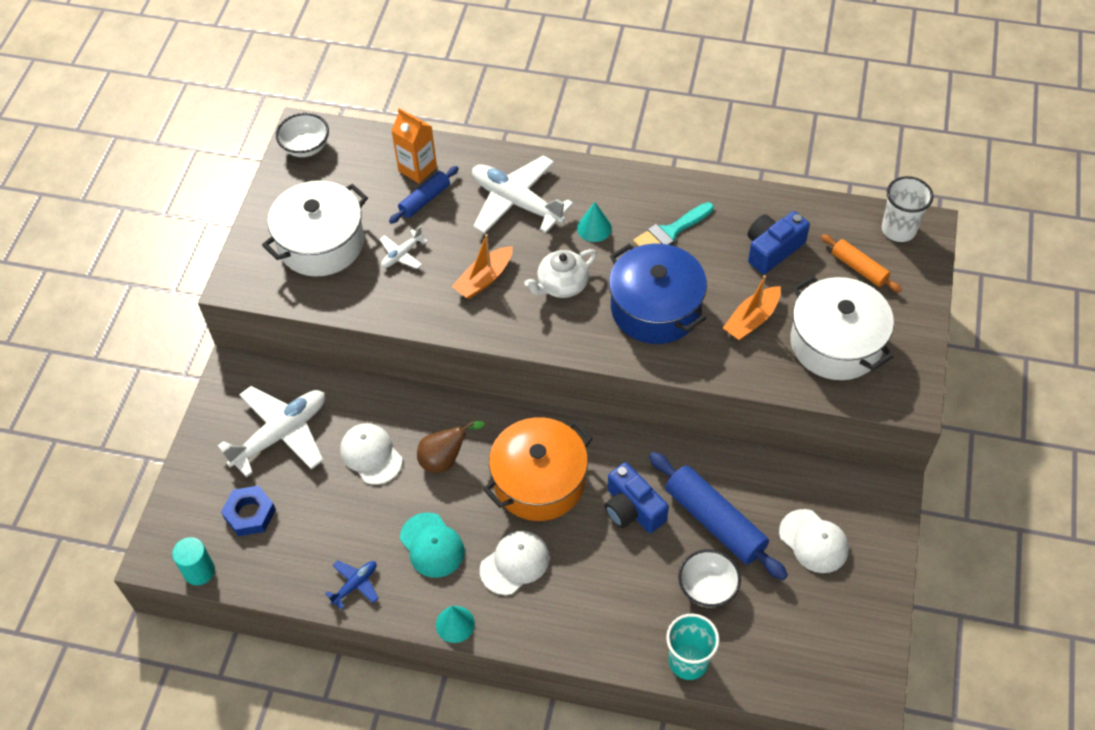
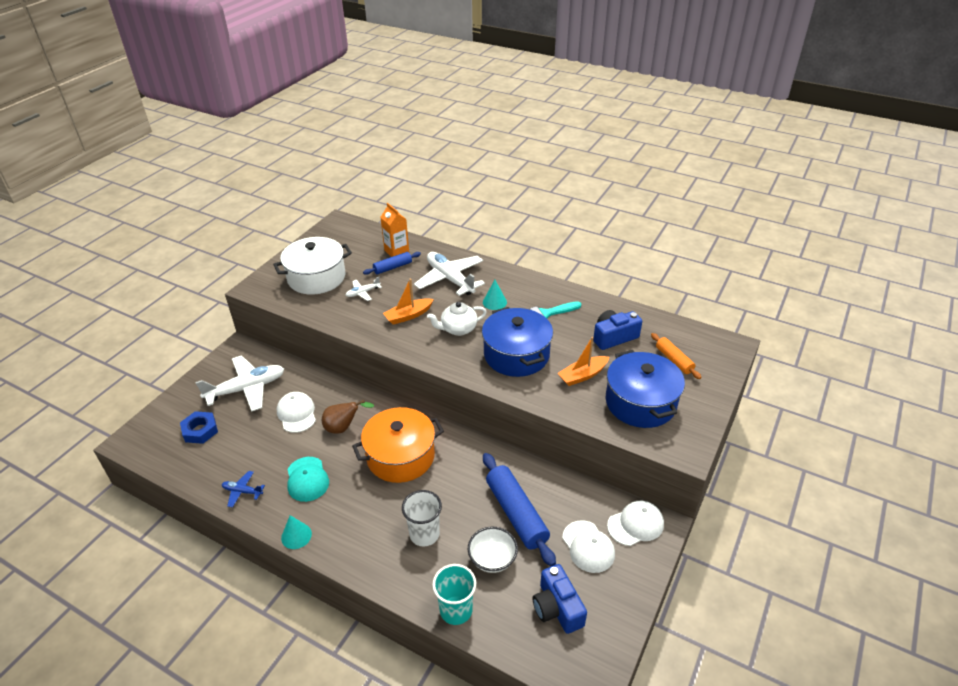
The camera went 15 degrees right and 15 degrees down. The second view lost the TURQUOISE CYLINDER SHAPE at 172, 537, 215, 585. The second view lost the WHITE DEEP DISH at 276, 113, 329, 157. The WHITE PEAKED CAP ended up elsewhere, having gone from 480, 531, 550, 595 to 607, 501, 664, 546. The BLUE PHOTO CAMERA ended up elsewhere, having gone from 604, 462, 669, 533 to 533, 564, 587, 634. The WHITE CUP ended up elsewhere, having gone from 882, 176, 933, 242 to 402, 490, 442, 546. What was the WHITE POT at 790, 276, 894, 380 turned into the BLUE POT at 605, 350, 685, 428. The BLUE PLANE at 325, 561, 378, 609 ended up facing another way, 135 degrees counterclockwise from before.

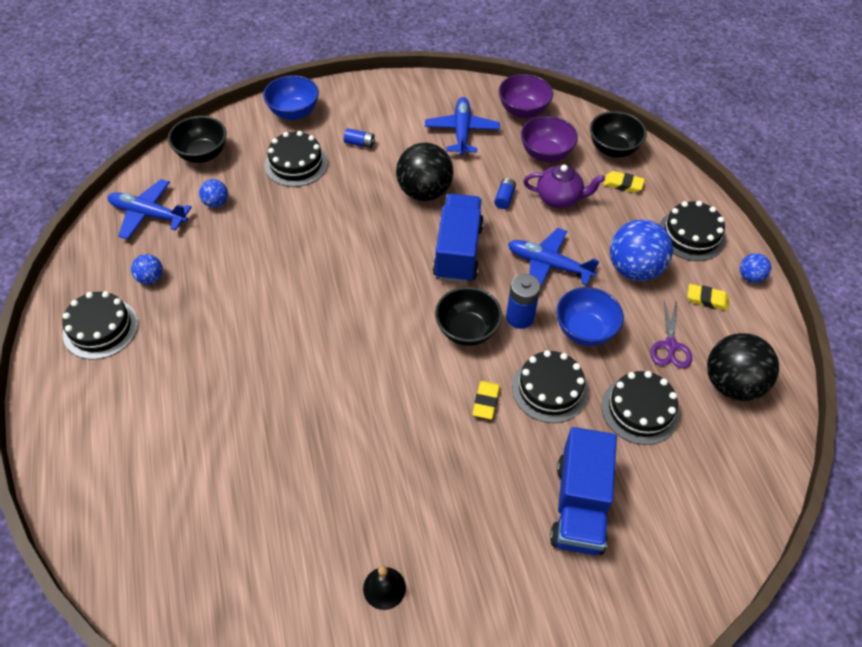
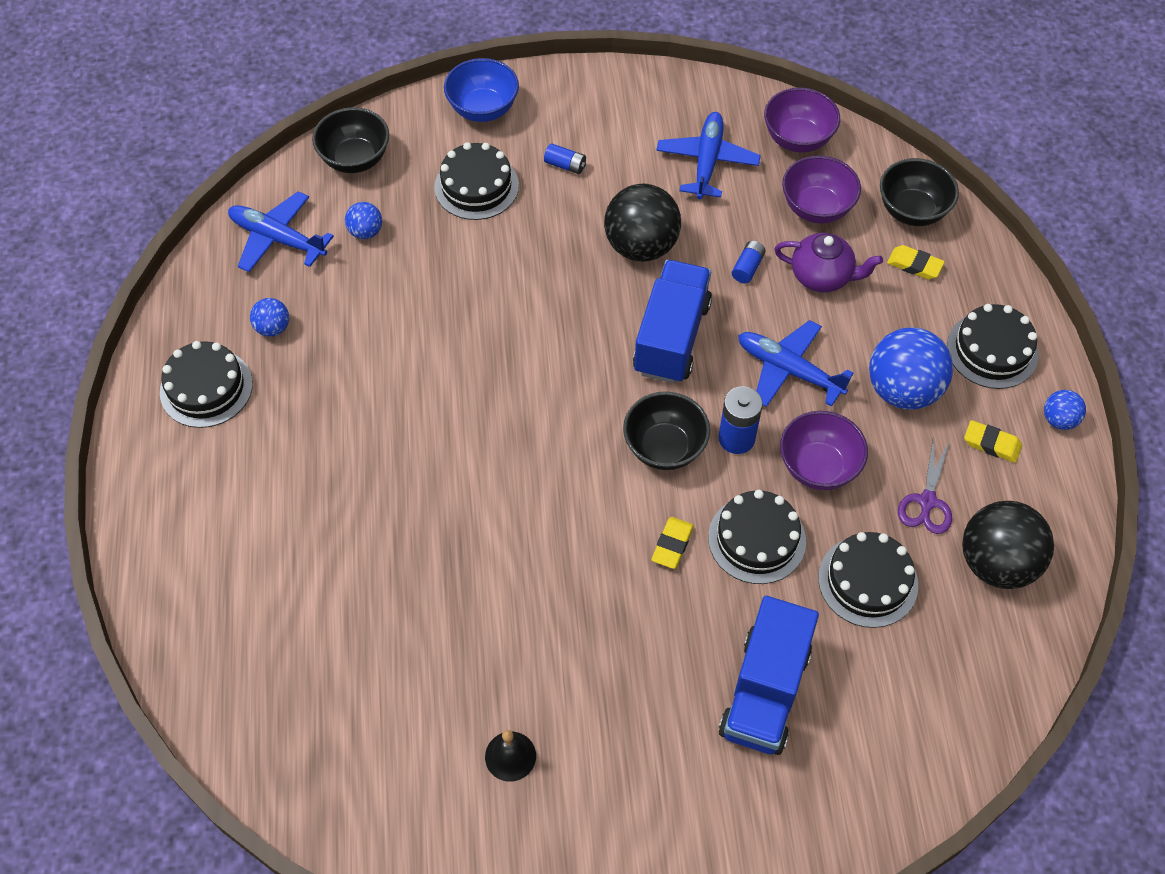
The camera went 10 degrees right and 5 degrees up. What was the BLUE DEEP DISH at 556, 287, 624, 346 turned into the PURPLE DEEP DISH at 780, 411, 868, 490.

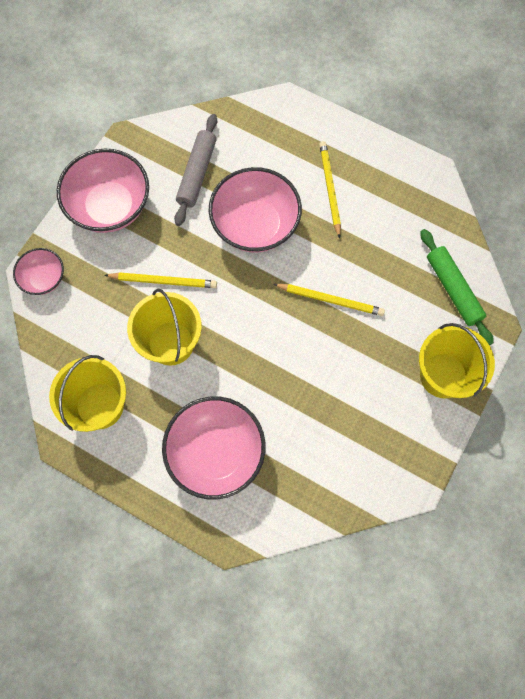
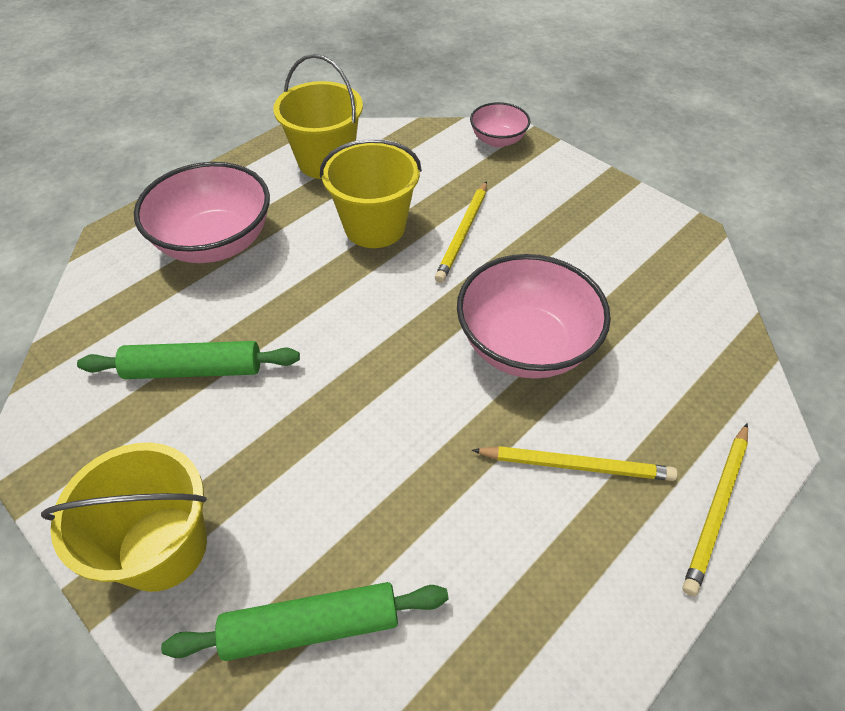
The camera went 105 degrees right and 20 degrees down. The second view lost the ROSE-PINK DEEP DISH at 57, 148, 149, 233. The second view lost the GREY DOUGH ROLLER at 174, 114, 217, 226. The second view gained the EMERALD DOUGH ROLLER at 77, 341, 300, 379. The BRIGHT YELLOW PENCIL ended up elsewhere, having gone from 273, 284, 385, 316 to 683, 423, 748, 596.

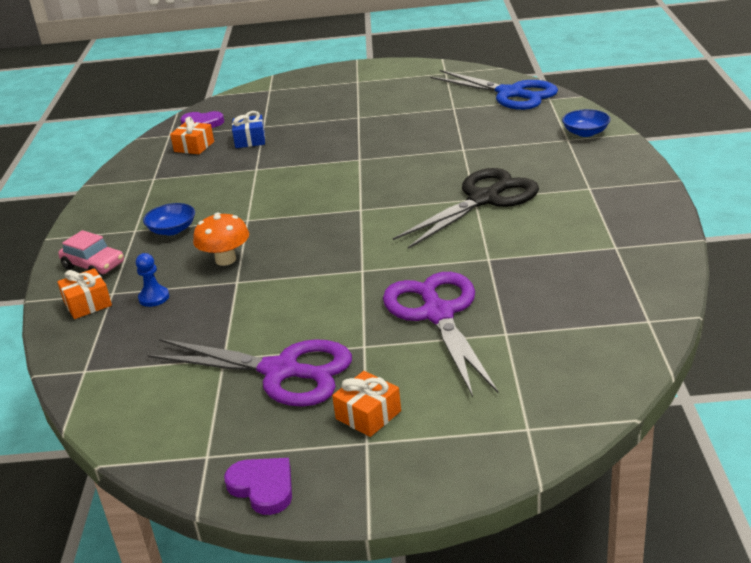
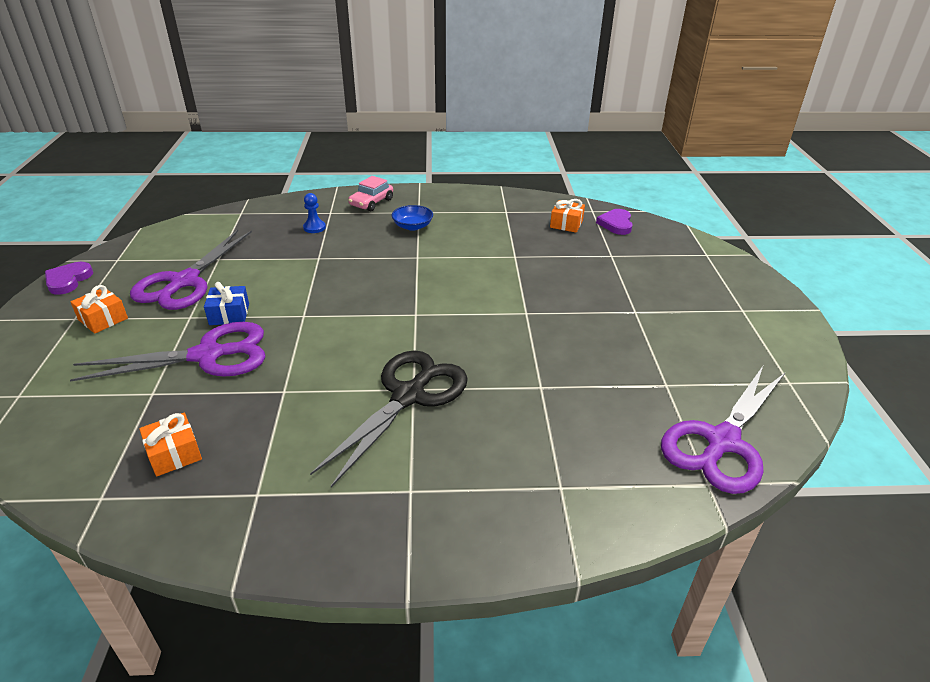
The camera went 85 degrees right and 5 degrees up. The second view lost the ORANGE TOADSTOOL at 193, 212, 249, 266. The second view lost the BLUE DEEP DISH at 562, 109, 610, 137. The ORANGE WRAPPED GIFT ended up elsewhere, having gone from 57, 268, 112, 319 to 139, 413, 202, 477. The BLUE WRAPPED GIFT ended up elsewhere, having gone from 232, 111, 265, 148 to 204, 282, 249, 325. What was the BLUE SCISSORS at 430, 70, 558, 110 turned into the PURPLE SCISSORS at 661, 366, 785, 494. The PURPLE LOVE HEART at 224, 458, 292, 515 ended up facing another way, 150 degrees clockwise from before. The EBONY SCISSORS at 393, 168, 539, 249 ended up facing another way, 105 degrees counterclockwise from before.

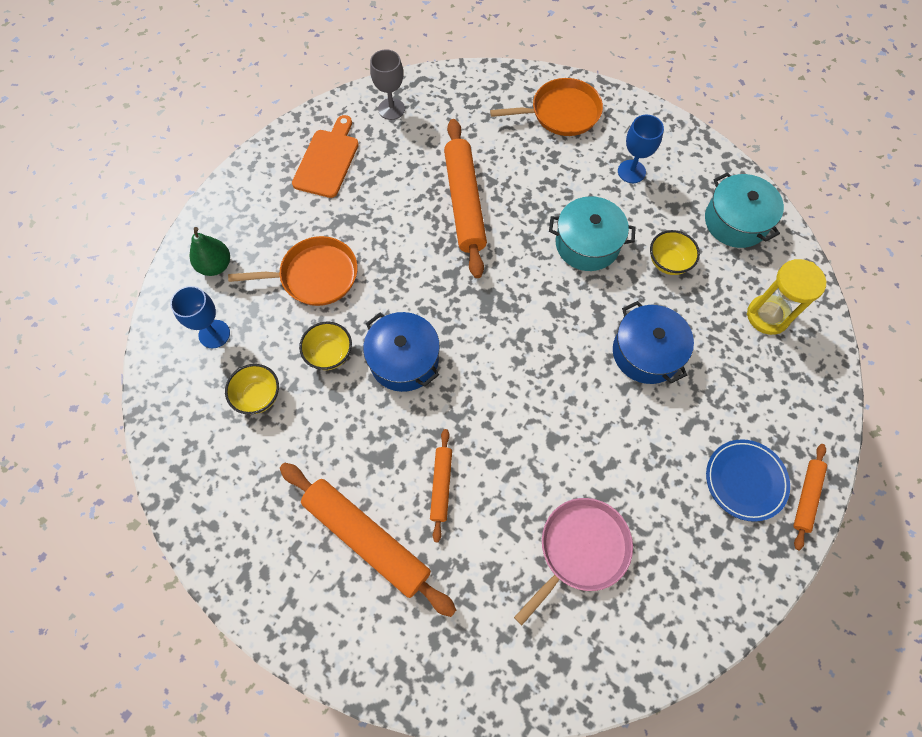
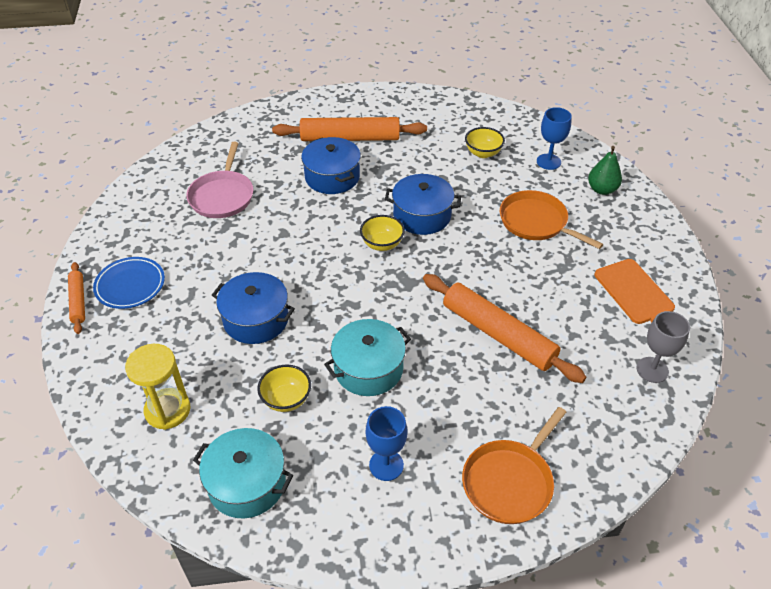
The camera went 140 degrees right and 20 degrees down. The BRIGHT YELLOW DEEP DISH ended up elsewhere, having gone from 299, 322, 352, 370 to 360, 215, 405, 251. Where the ORANGE DOUGH ROLLER stood at 430, 429, 452, 542, the BLUE POT came to stand at 301, 137, 361, 194. The ORANGE PAN at 228, 236, 358, 306 ended up facing another way, 90 degrees clockwise from before.

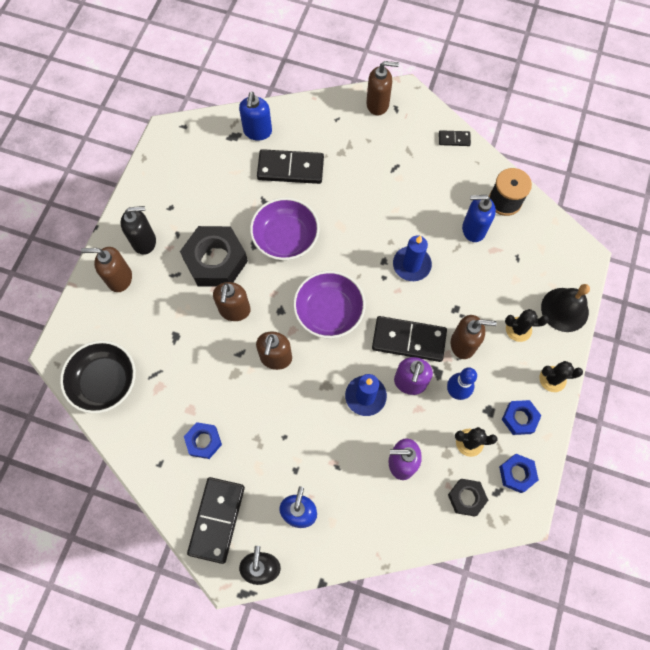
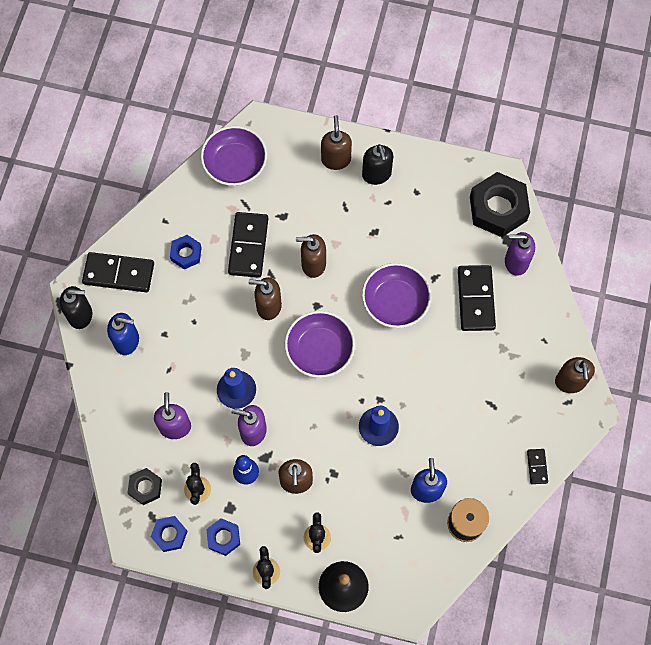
The camera went 85 degrees right and 0 degrees up. The EBONY HEXAGON NUT ended up elsewhere, having gone from 180, 226, 248, 287 to 470, 172, 530, 237. The EBONY DOMINO ended up elsewhere, having gone from 372, 316, 447, 362 to 228, 212, 268, 278. What was the EBONY DEEP DISH at 60, 341, 136, 414 turned into the PURPLE DEEP DISH at 201, 126, 267, 186. What was the BLUE PUMP BOTTLE at 239, 92, 272, 141 turned into the PURPLE PUMP BOTTLE at 505, 232, 535, 276.

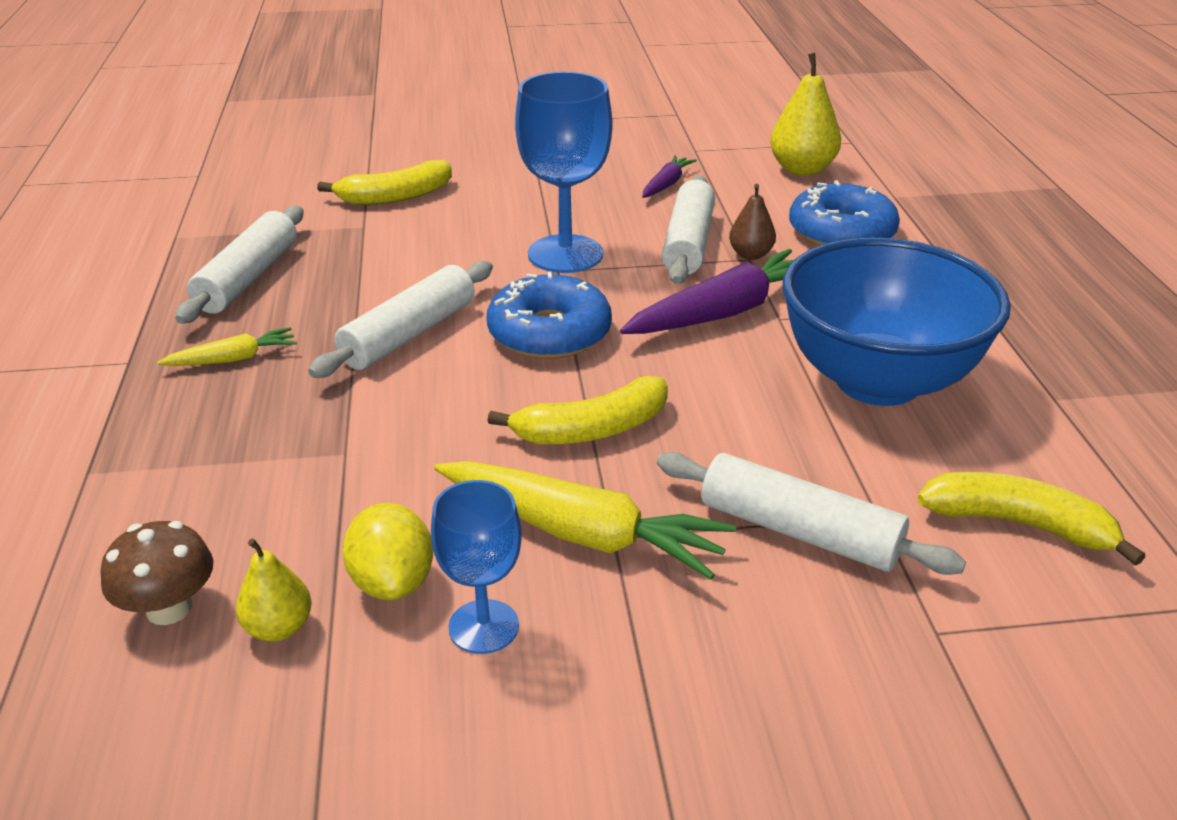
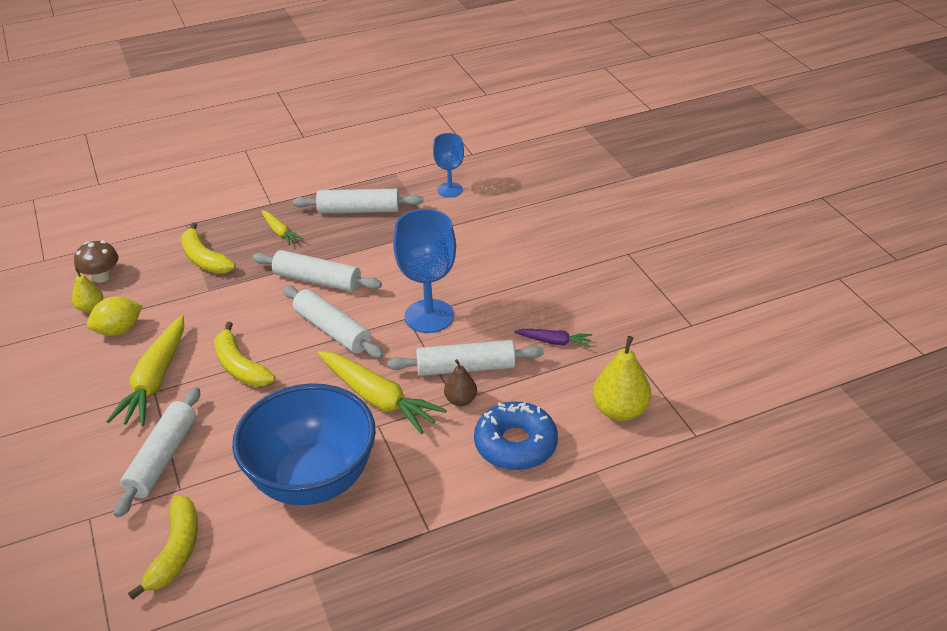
The camera went 75 degrees right and 5 degrees up. The BRIGHT YELLOW BANANA ended up elsewhere, having gone from 317, 160, 452, 205 to 181, 222, 236, 274. The BLUE WINE GLASS ended up elsewhere, having gone from 431, 480, 522, 654 to 433, 133, 464, 197. Where the BLUE DOUGHNUT stood at 487, 272, 612, 359, the WHITE DOUGH ROLLER came to stand at 283, 285, 384, 359. What was the PURPLE ROOT VEGETABLE at 620, 249, 794, 334 turned into the BRIGHT YELLOW ROOT VEGETABLE at 318, 351, 447, 434.

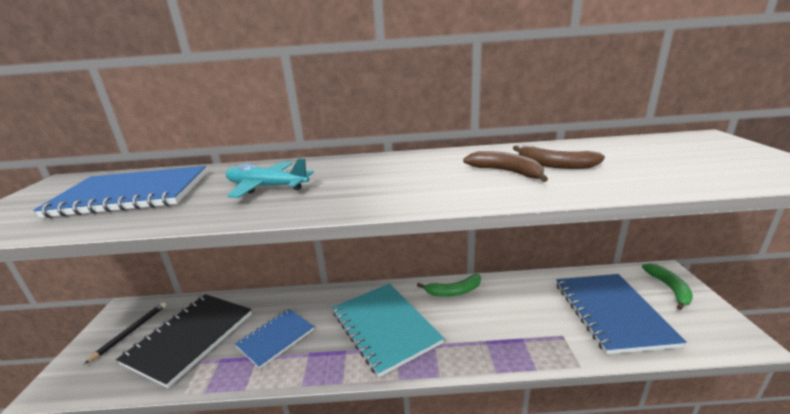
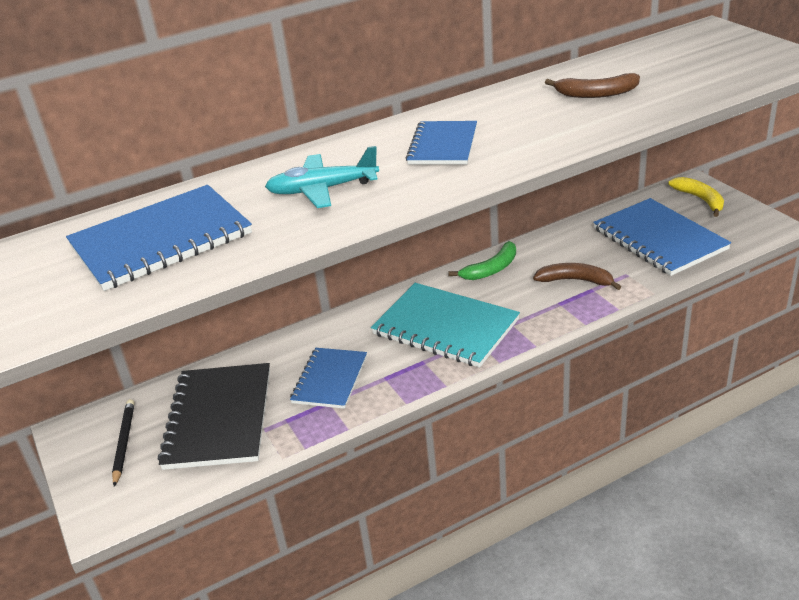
The camera went 25 degrees left and 10 degrees up. The second view gained the BLUE NOTEBOOK at 406, 121, 477, 165. The RUSSET BANANA ended up elsewhere, having gone from 463, 151, 548, 182 to 533, 263, 621, 290. What was the EMERALD BANANA at 642, 263, 693, 310 turned into the BRIGHT YELLOW BANANA at 668, 177, 724, 217.

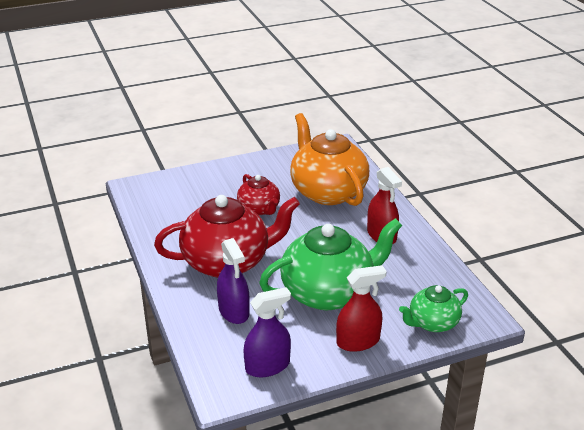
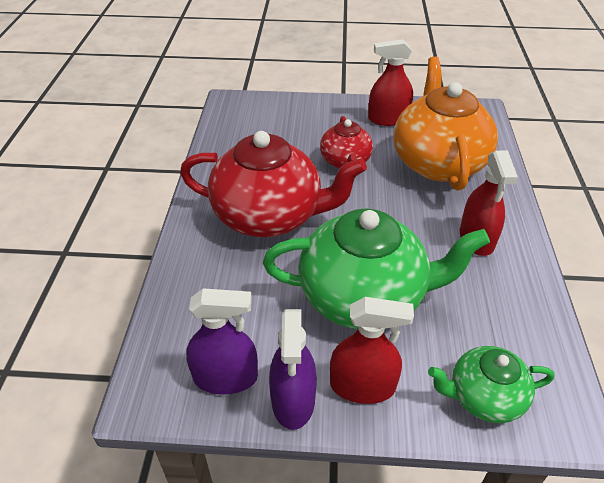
The camera went 25 degrees right and 10 degrees up. The second view gained the RED SPRAY BOTTLE at 368, 39, 413, 126. The PURPLE SPRAY BOTTLE ended up elsewhere, having gone from 217, 238, 250, 324 to 269, 309, 317, 430.

